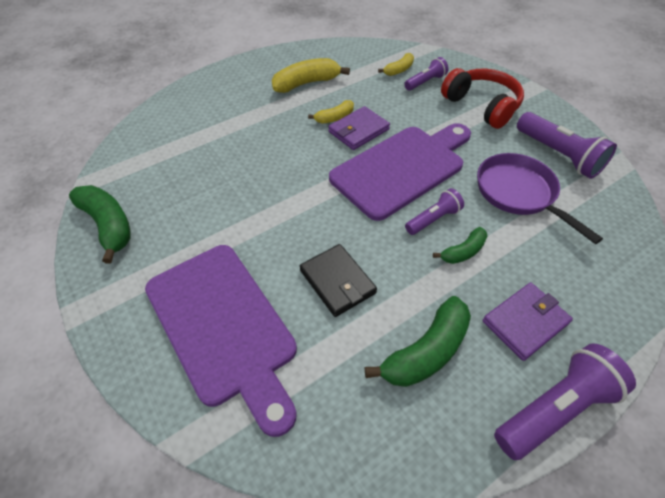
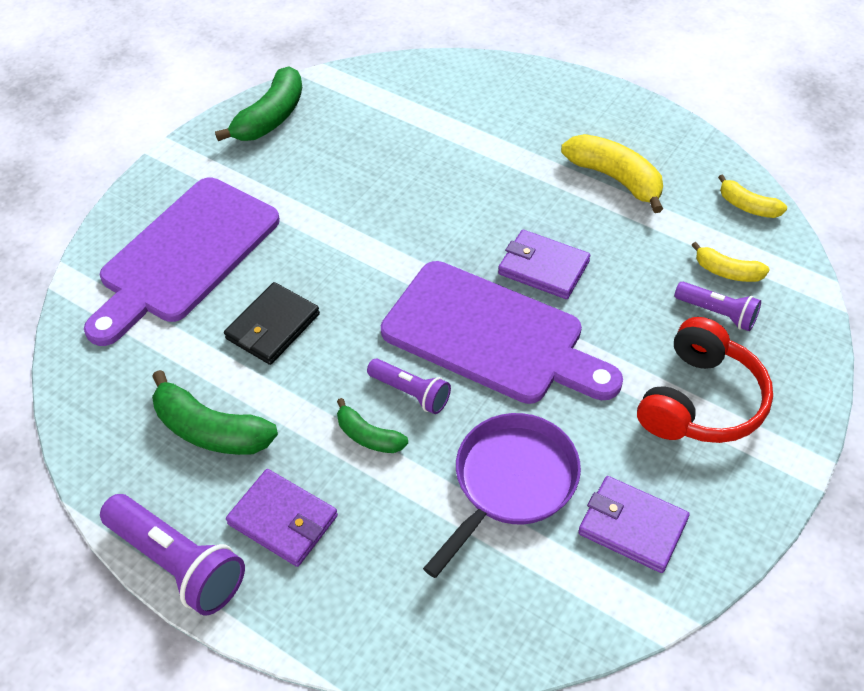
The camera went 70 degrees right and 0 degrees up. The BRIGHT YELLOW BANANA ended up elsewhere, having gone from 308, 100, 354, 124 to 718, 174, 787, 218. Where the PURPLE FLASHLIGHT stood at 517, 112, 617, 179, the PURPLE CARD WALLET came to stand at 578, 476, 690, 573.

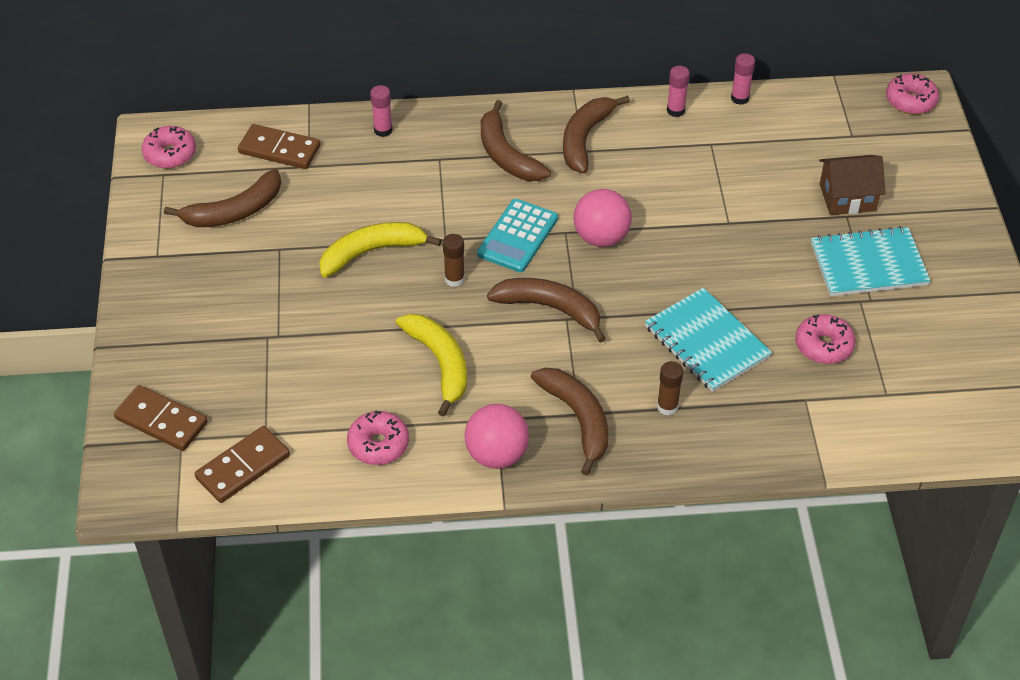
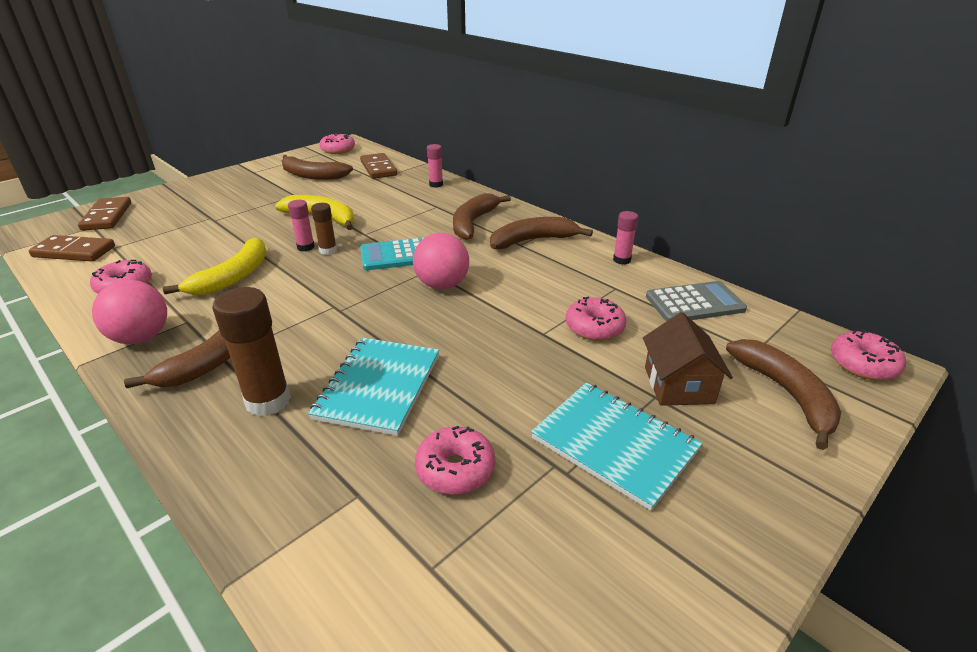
The camera went 50 degrees right and 15 degrees down. The second view gained the ROSE-PINK DOUGHNUT at 566, 297, 627, 341. The second view gained the GREY ADDING MACHINE at 646, 281, 747, 322. The RUSSET BANANA ended up elsewhere, having gone from 487, 278, 606, 343 to 726, 339, 842, 450. The ROSE-PINK GLUE STICK ended up elsewhere, having gone from 731, 53, 755, 105 to 288, 200, 315, 251. The RUSSET COTTAGE at 819, 155, 886, 215 ended up facing another way, 45 degrees clockwise from before. The size of the RUSSET GLUE STICK at 657, 361, 683, 415 changed by a factor of 1.76.

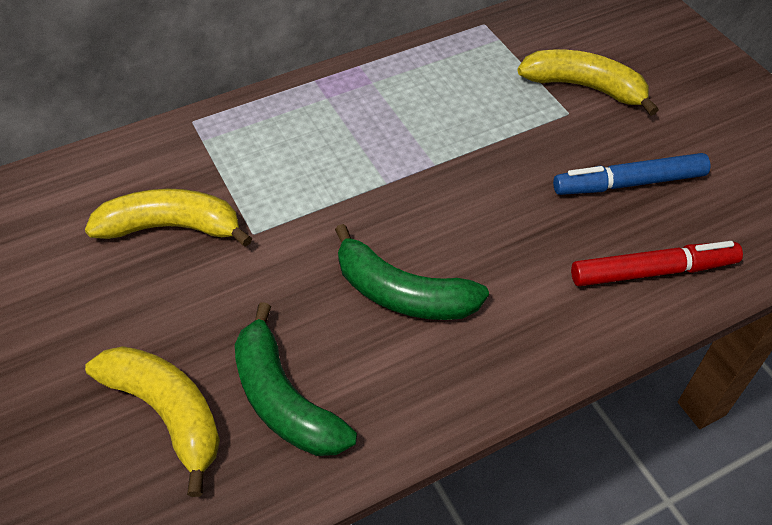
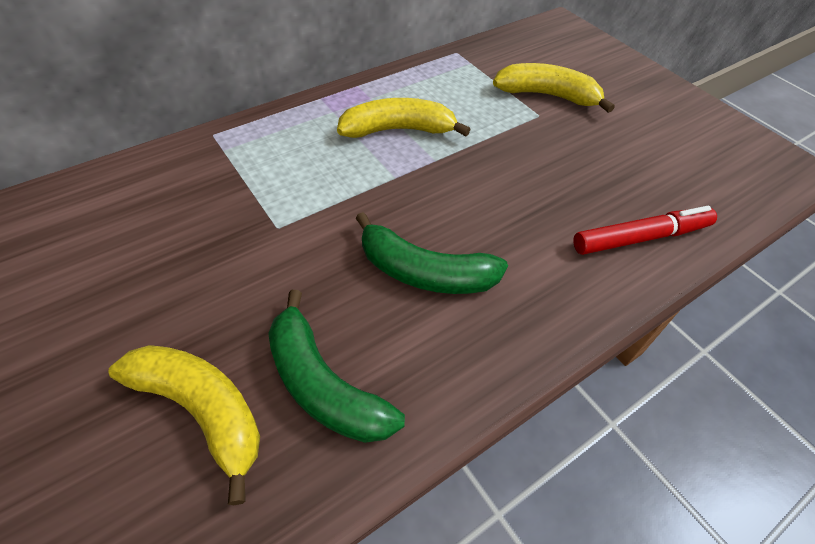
The camera went 10 degrees left and 0 degrees up. The second view lost the BLUE FELT PEN at 553, 153, 710, 195. The BRIGHT YELLOW BANANA ended up elsewhere, having gone from 85, 189, 252, 247 to 337, 98, 471, 138.

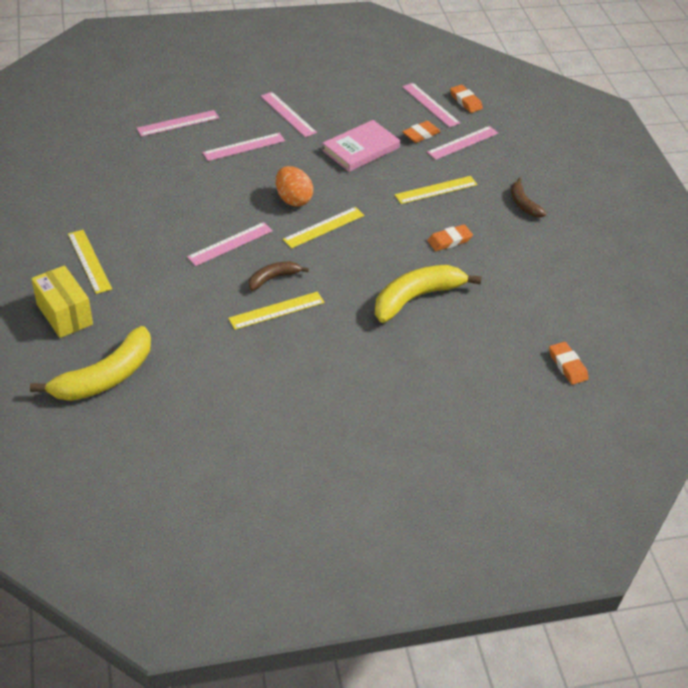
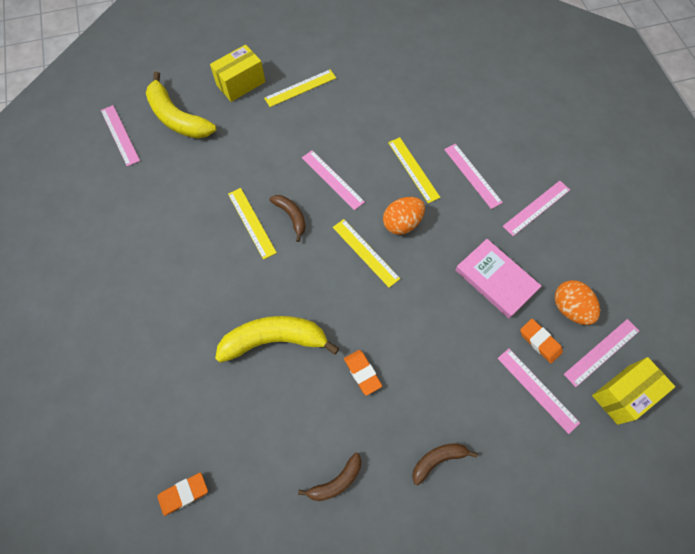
The camera went 90 degrees right and 20 degrees up. The second view gained the RUSSET BANANA at 298, 452, 361, 501. The second view gained the ORANGE EGG SHAPE at 554, 280, 600, 325. The ROSE-PINK MEASURING STICK ended up elsewhere, having gone from 136, 110, 219, 137 to 101, 105, 140, 167. The BRIGHT YELLOW MEASURING STICK ended up elsewhere, having gone from 395, 176, 478, 204 to 388, 137, 440, 203. Where the ORANGE PENCIL ERASER stood at 450, 85, 483, 113, the BRIGHT YELLOW PACKAGE came to stand at 592, 357, 675, 425. The BRIGHT YELLOW BANANA at 375, 265, 482, 323 ended up facing another way, 60 degrees counterclockwise from before.

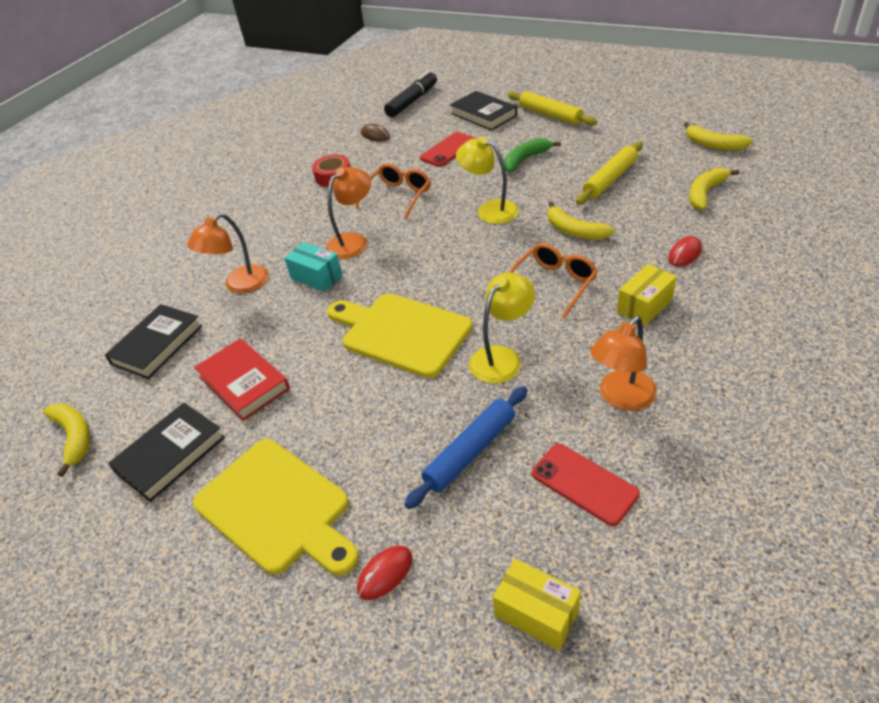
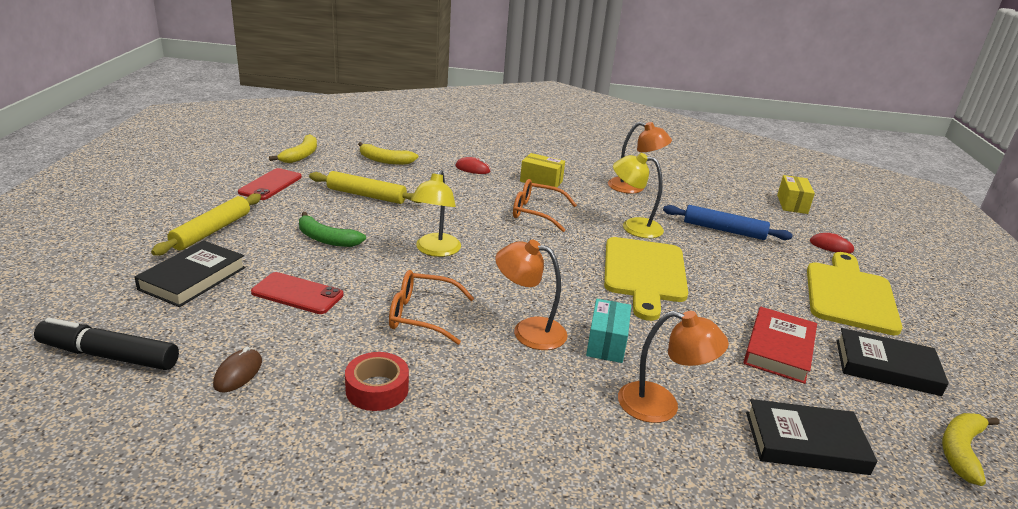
The camera went 120 degrees left and 15 degrees down. The second view lost the BRIGHT YELLOW BANANA at 548, 201, 615, 240. The RED SMARTPHONE ended up elsewhere, having gone from 532, 444, 640, 526 to 238, 168, 302, 200.

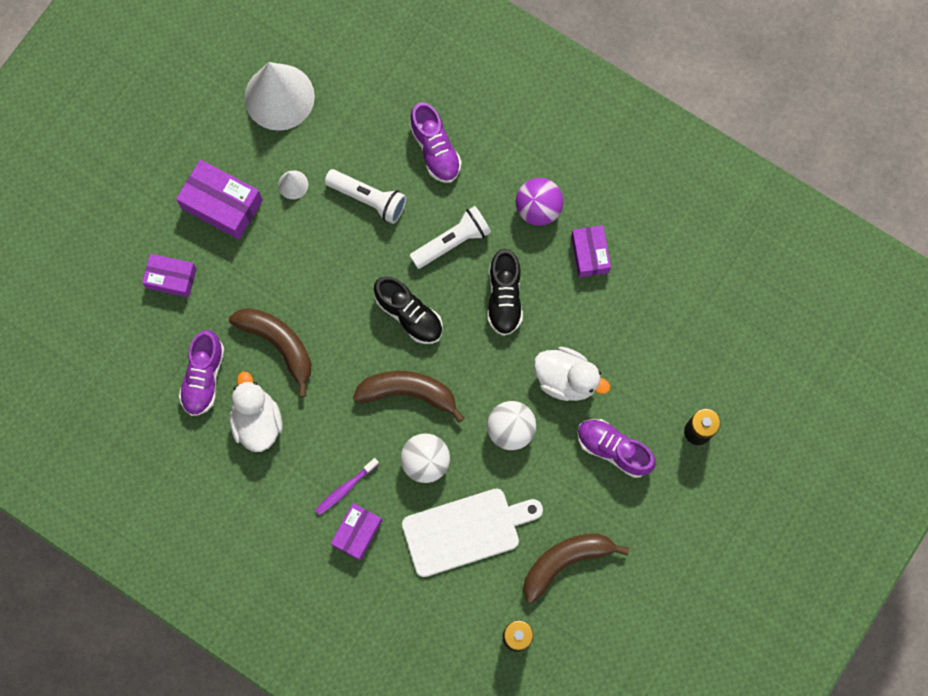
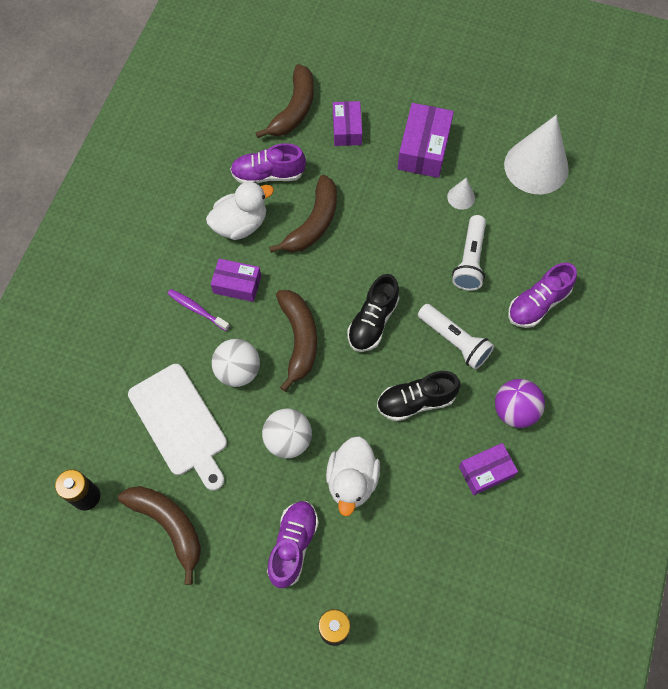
The camera went 75 degrees right and 10 degrees down. The second view gained the RUSSET BANANA at 256, 64, 314, 138. The PURPLE PACKAGE ended up elsewhere, having gone from 331, 503, 382, 561 to 211, 259, 261, 302.

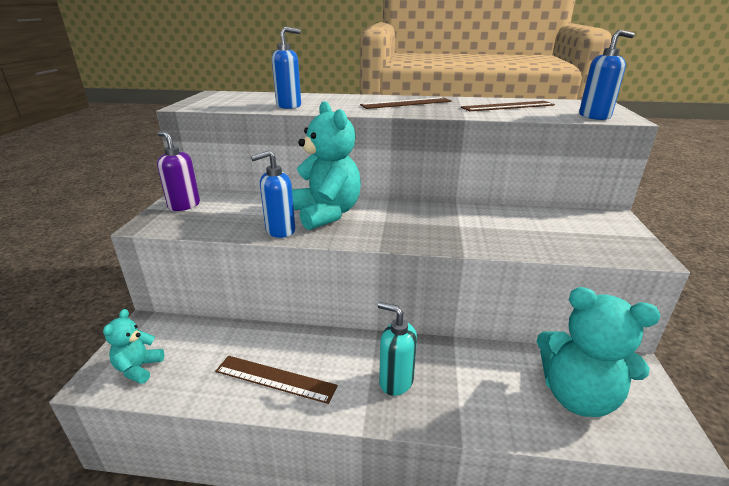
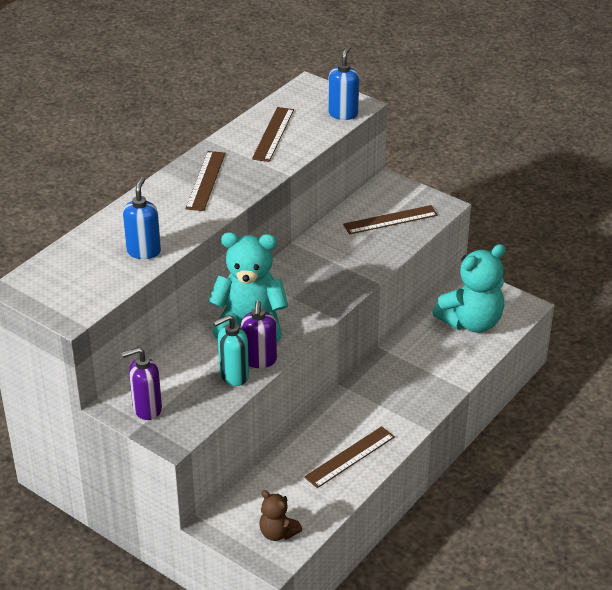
The camera went 60 degrees left and 10 degrees up. The second view gained the RUSSET MEASURING STICK at 343, 205, 438, 235. The TURQUOISE PUMP BOTTLE ended up elsewhere, having gone from 378, 302, 417, 396 to 213, 315, 249, 386. What was the TURQUOISE TEDDY BEAR at 103, 309, 164, 384 turned into the RUSSET TEDDY BEAR at 259, 490, 302, 541. What was the BLUE PUMP BOTTLE at 251, 150, 295, 238 turned into the PURPLE PUMP BOTTLE at 241, 301, 277, 368.

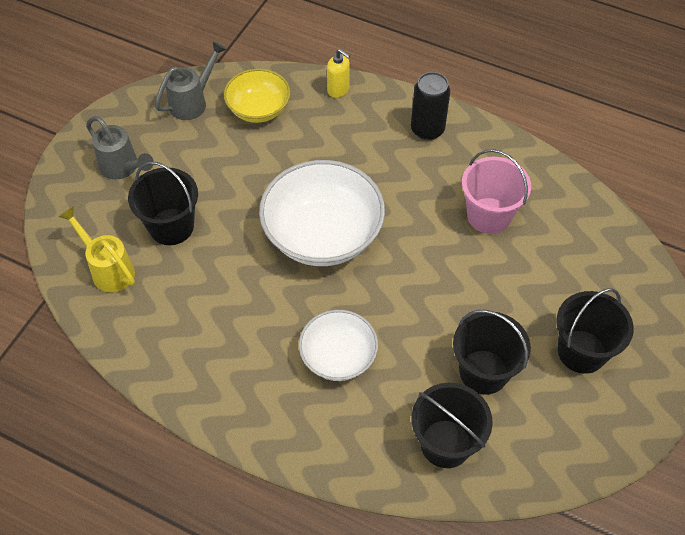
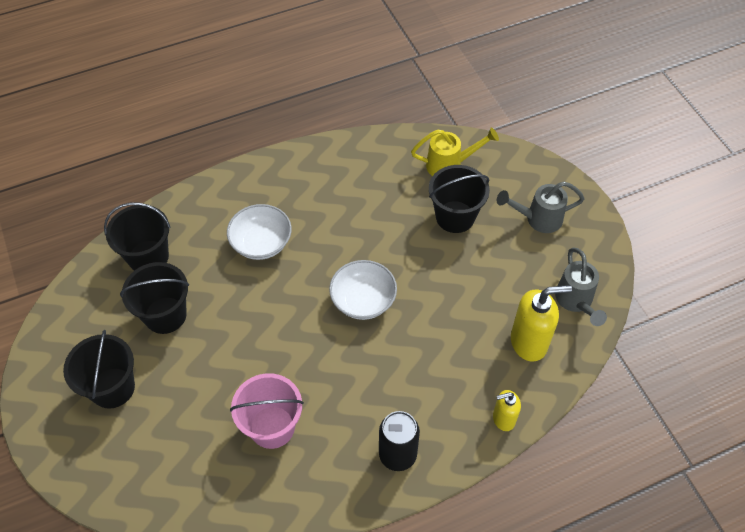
The camera went 130 degrees right and 0 degrees up. Where the BRIGHT YELLOW DEEP DISH stood at 224, 69, 290, 123, the BRIGHT YELLOW PUMP BOTTLE came to stand at 511, 285, 572, 362. The size of the WHITE DEEP DISH at 259, 160, 385, 266 changed by a factor of 0.59.

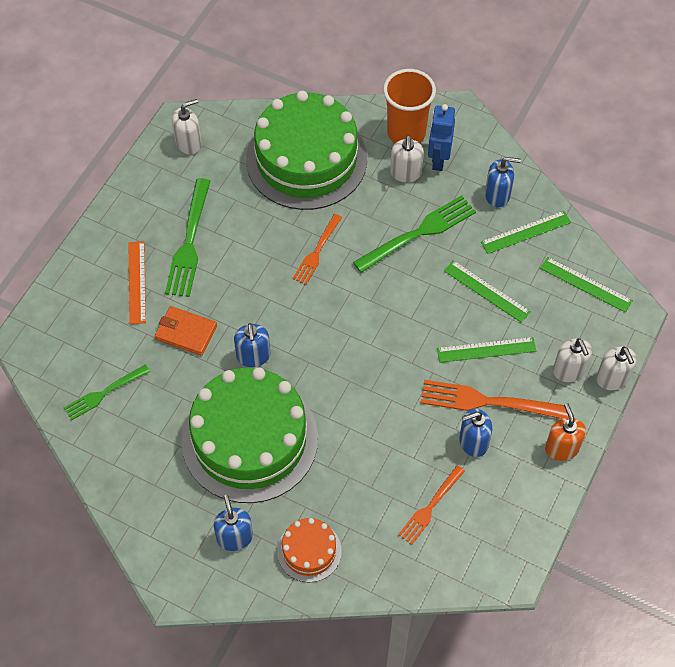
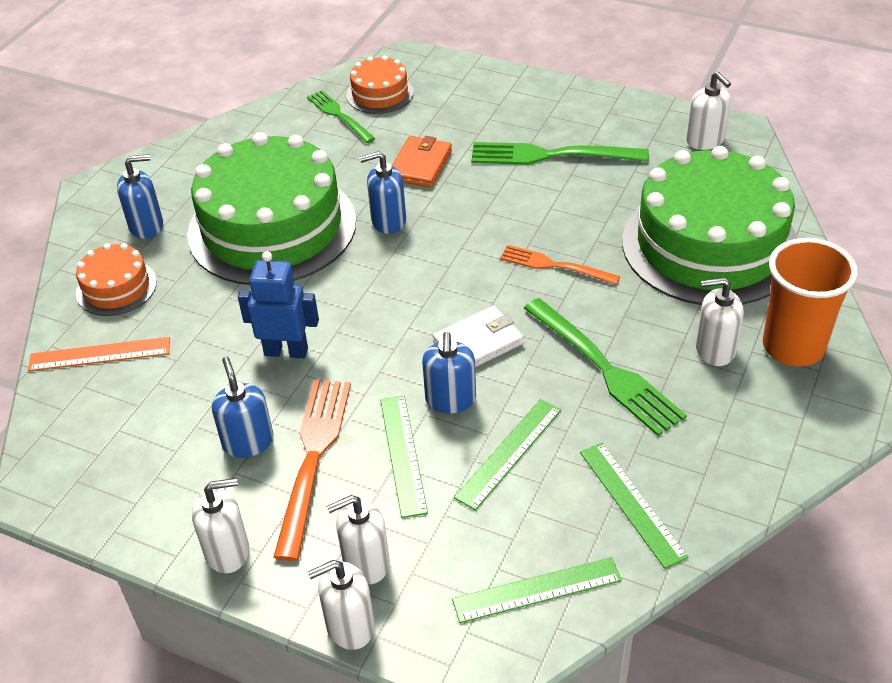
The camera went 90 degrees right and 15 degrees down. The second view lost the ORANGE TABLE FORK at 398, 465, 465, 545. The second view gained the ORANGE CAKE at 346, 56, 414, 114. The second view gained the WHITE CARD WALLET at 433, 306, 524, 367. The ORANGE MEASURING STICK ended up elsewhere, having gone from 128, 241, 146, 324 to 28, 337, 170, 371. The BLUE TOY ROBOT ended up elsewhere, having gone from 428, 104, 455, 171 to 238, 251, 319, 358. The BLUE PUMP BOTTLE ended up elsewhere, having gone from 485, 157, 521, 207 to 422, 332, 476, 413. What was the ORANGE PUMP BOTTLE at 545, 403, 586, 461 turned into the WHITE PUMP BOTTLE at 192, 478, 249, 574. The EMERALD MEASURING STICK at 540, 257, 633, 313 ended up facing another way, 45 degrees clockwise from before.

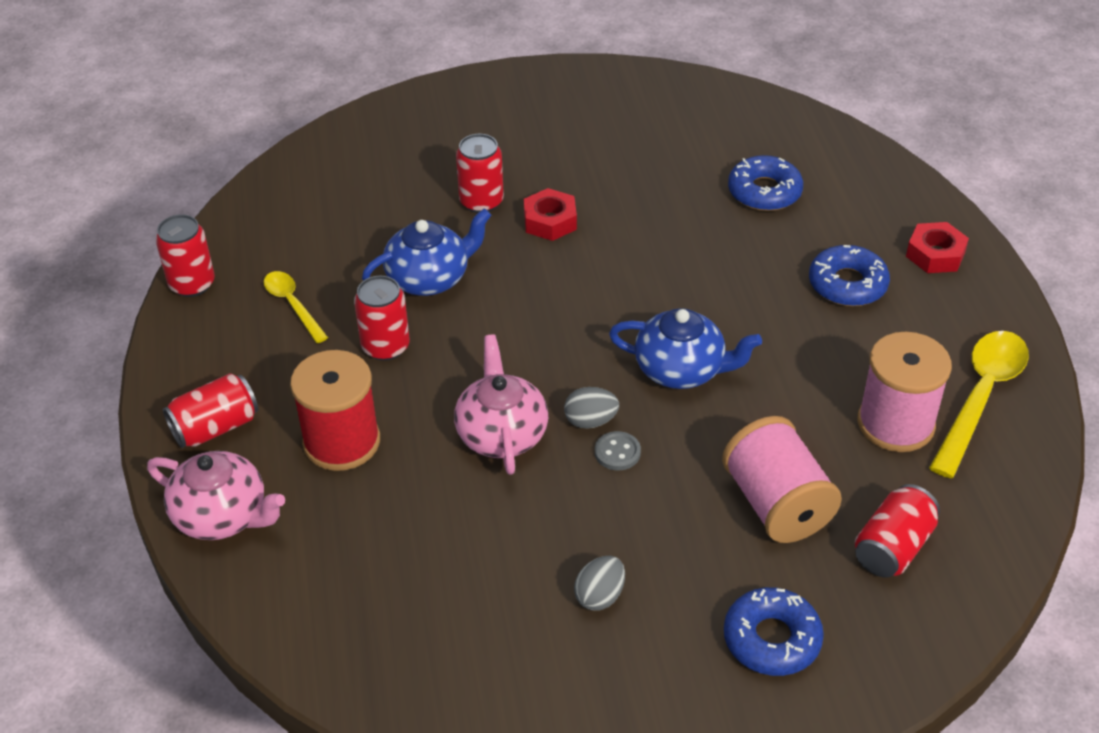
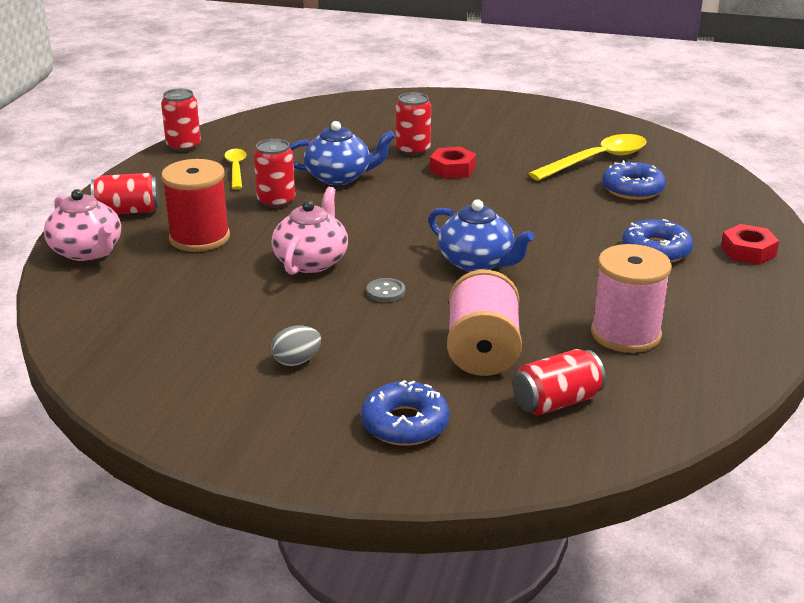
The camera went 25 degrees right and 15 degrees down. The second view lost the GREY EGG SHAPE at 564, 387, 619, 429. The BRIGHT YELLOW TABLESPOON ended up elsewhere, having gone from 929, 331, 1029, 478 to 528, 134, 647, 181.

